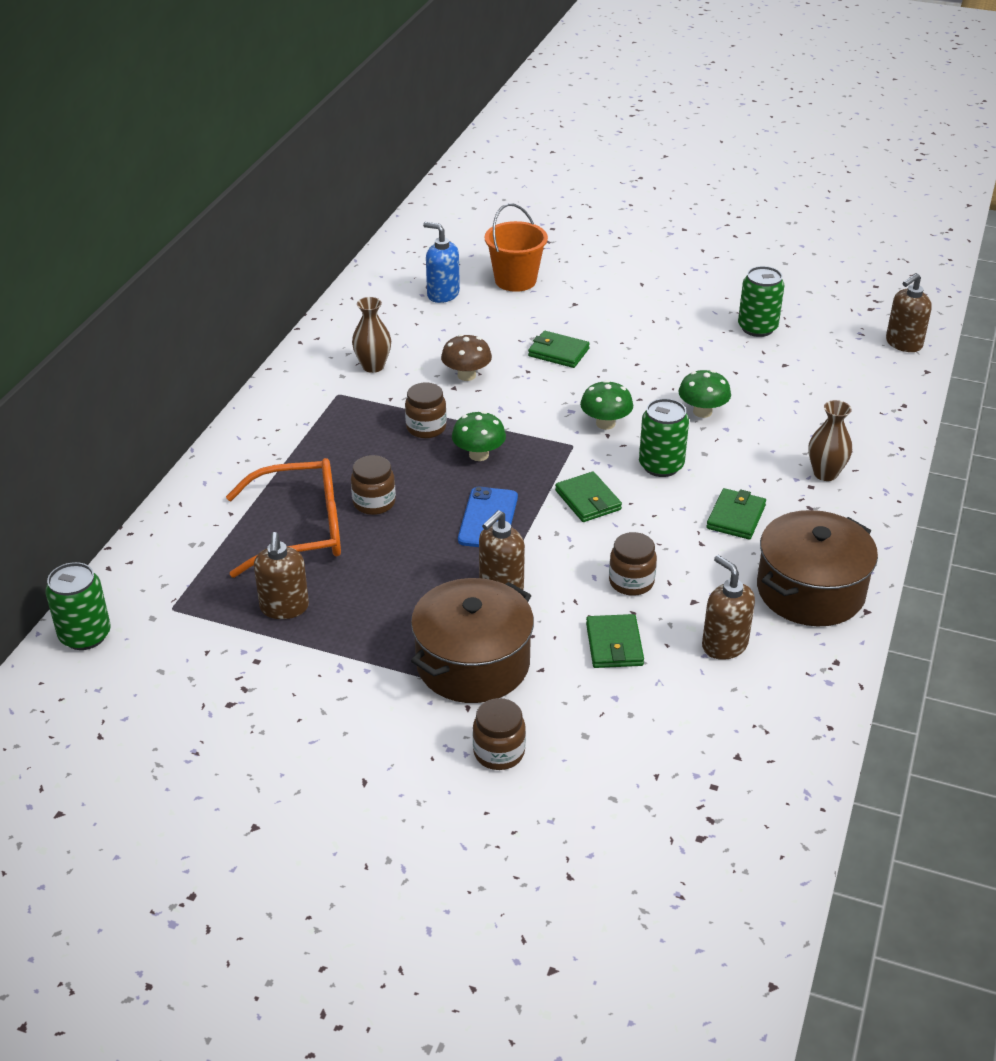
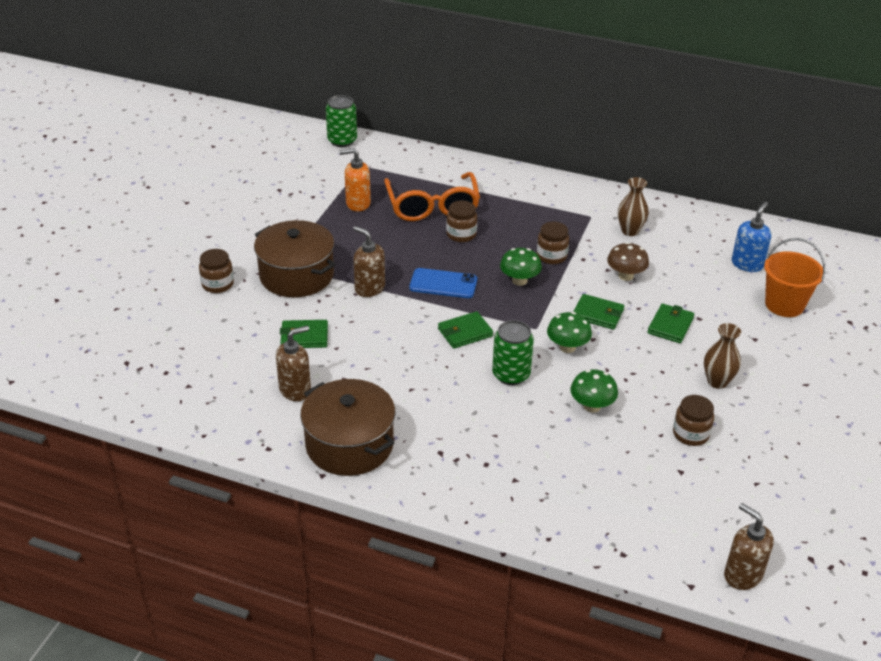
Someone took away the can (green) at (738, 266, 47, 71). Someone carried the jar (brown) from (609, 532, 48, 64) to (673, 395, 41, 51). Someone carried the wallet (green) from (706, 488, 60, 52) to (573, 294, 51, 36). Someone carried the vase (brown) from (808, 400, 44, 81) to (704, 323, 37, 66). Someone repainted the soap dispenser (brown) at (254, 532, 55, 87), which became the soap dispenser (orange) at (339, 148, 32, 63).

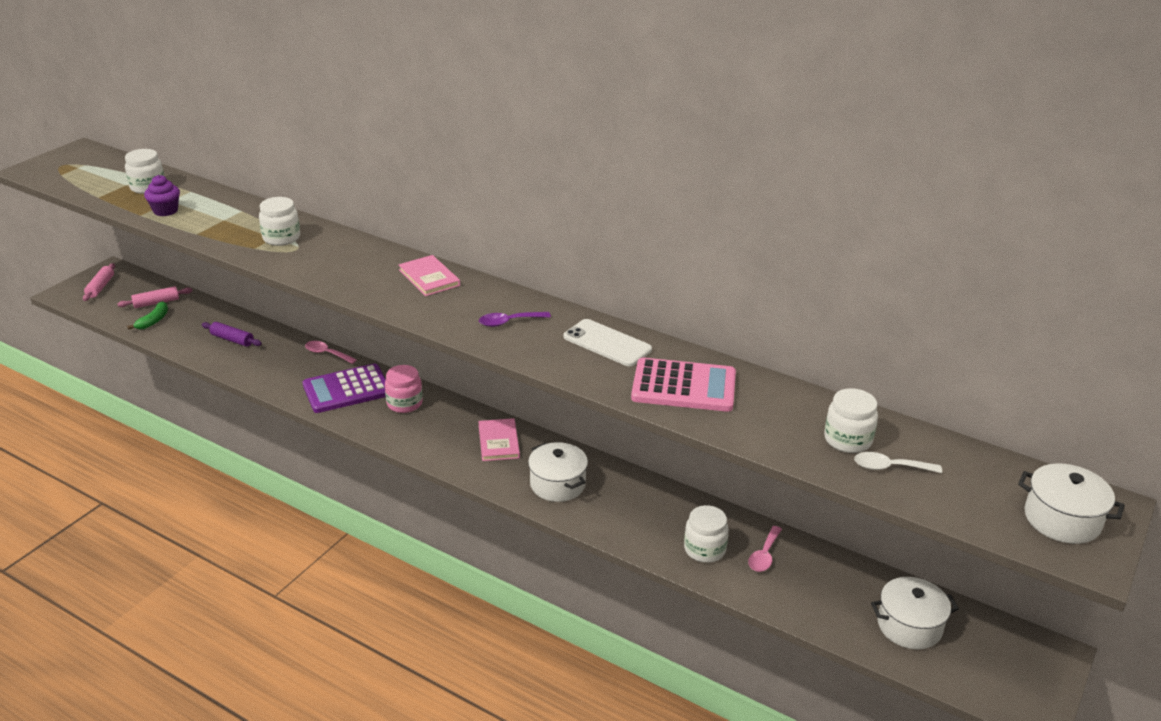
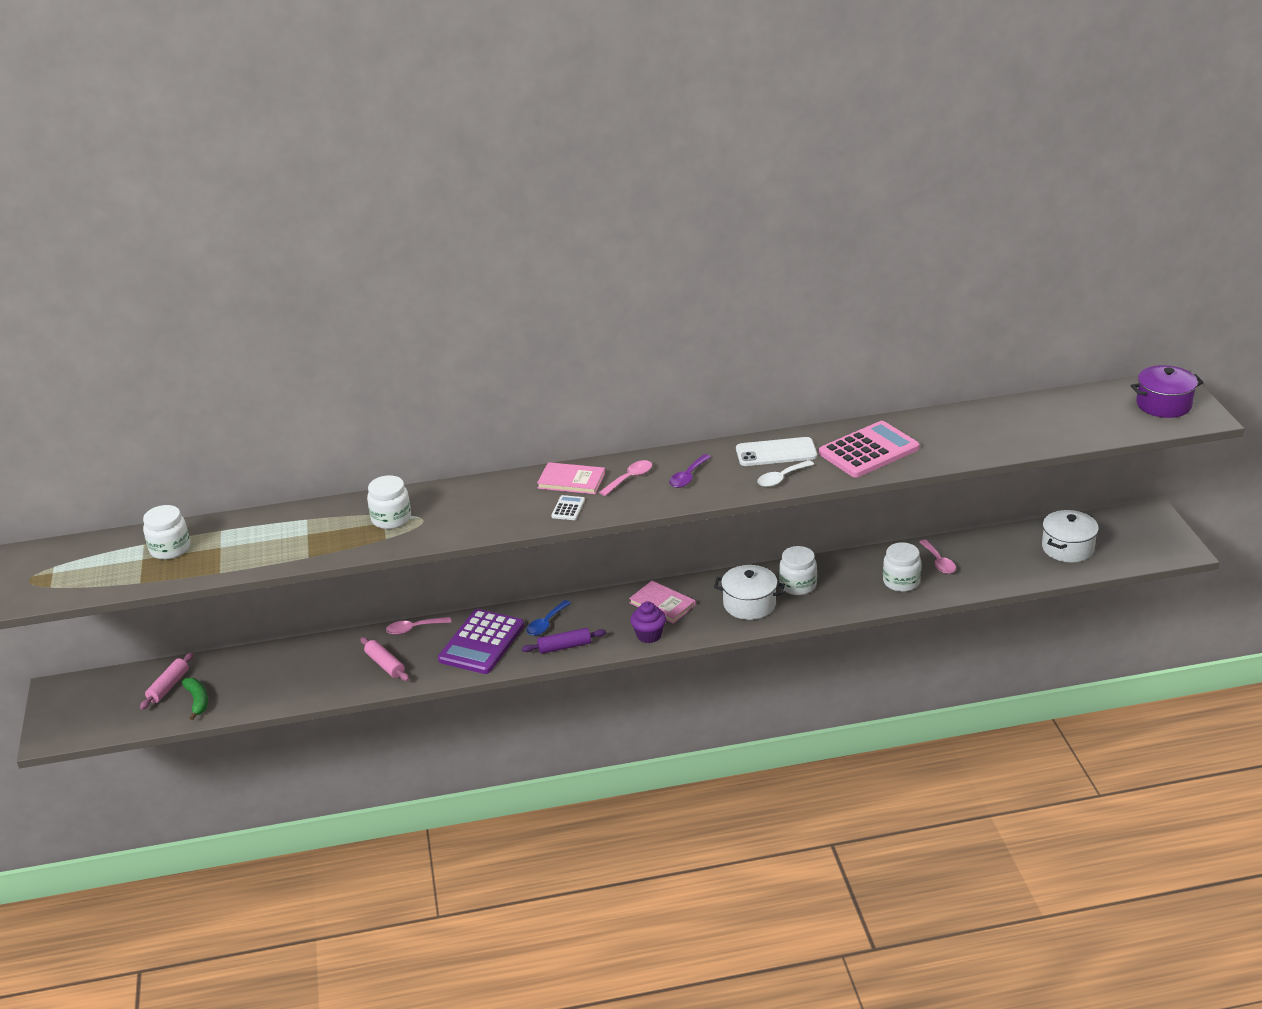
Someone put down the calculator (white) at (551, 495, 34, 25). Someone put down the spoon (pink) at (599, 460, 53, 36). Someone carried the rolling pin (pink) from (83, 263, 32, 38) to (360, 637, 49, 44). Someone carried the cupcake (purple) from (144, 175, 36, 41) to (630, 601, 36, 42). Someone carried the rolling pin (purple) from (202, 322, 60, 25) to (522, 628, 84, 26). Someone carried the jar (white) from (824, 388, 54, 65) to (779, 546, 38, 49). Someone carried the spoon (white) from (854, 452, 88, 21) to (757, 460, 57, 27). Someone swapped the jar (pink) at (385, 365, 38, 48) for the spoon (blue) at (527, 600, 44, 36). Someone repainted the pot (white) at (1018, 463, 107, 81), which became the pot (purple) at (1131, 365, 73, 53).

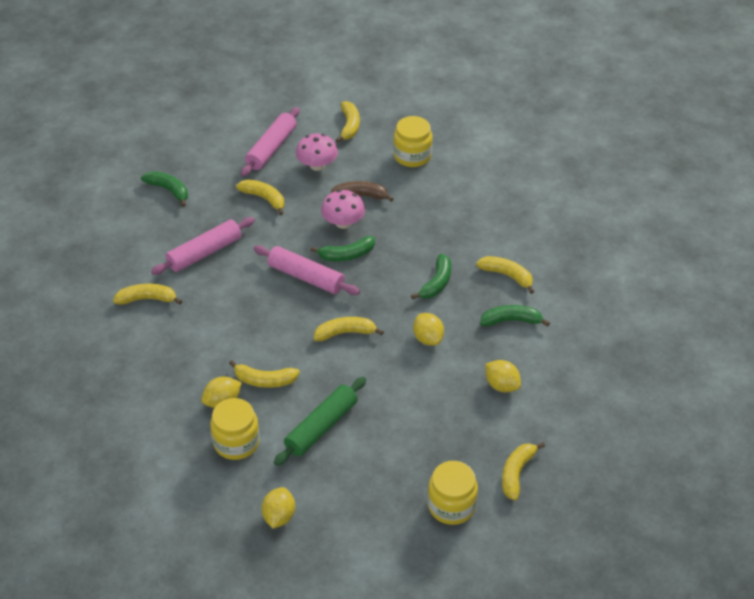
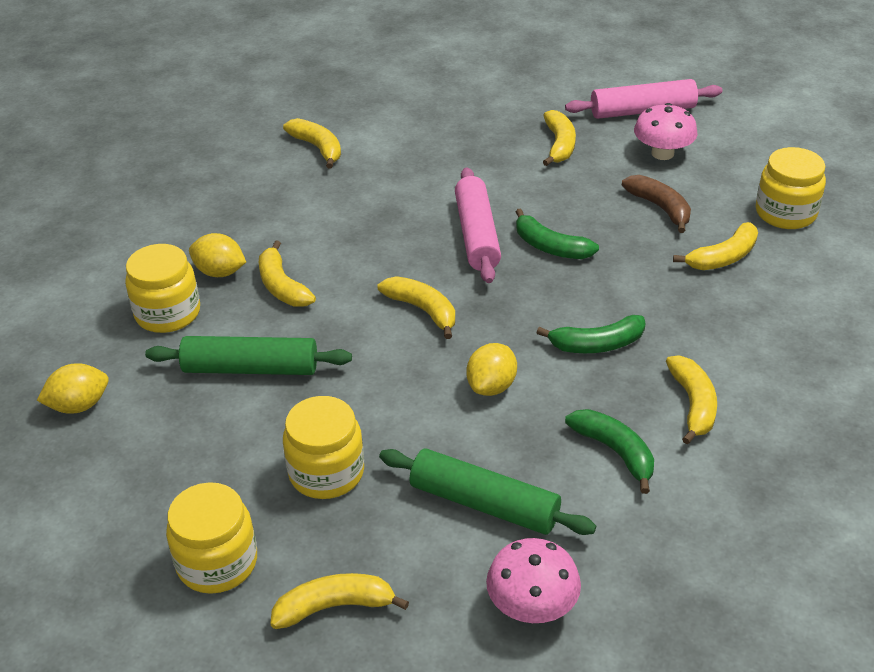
Someone took away the banana (green) at (141, 171, 47, 36). Someone took away the rolling pin (pink) at (151, 217, 104, 58). Someone put down the jar (yellow) at (283, 396, 81, 103). Someone carried the mushroom (pink) from (321, 190, 44, 39) to (486, 538, 95, 85). Someone carried the banana (yellow) from (336, 101, 24, 42) to (673, 222, 85, 48). Someone swapped the lemon (yellow) at (485, 360, 36, 32) for the rolling pin (green) at (379, 448, 217, 87).

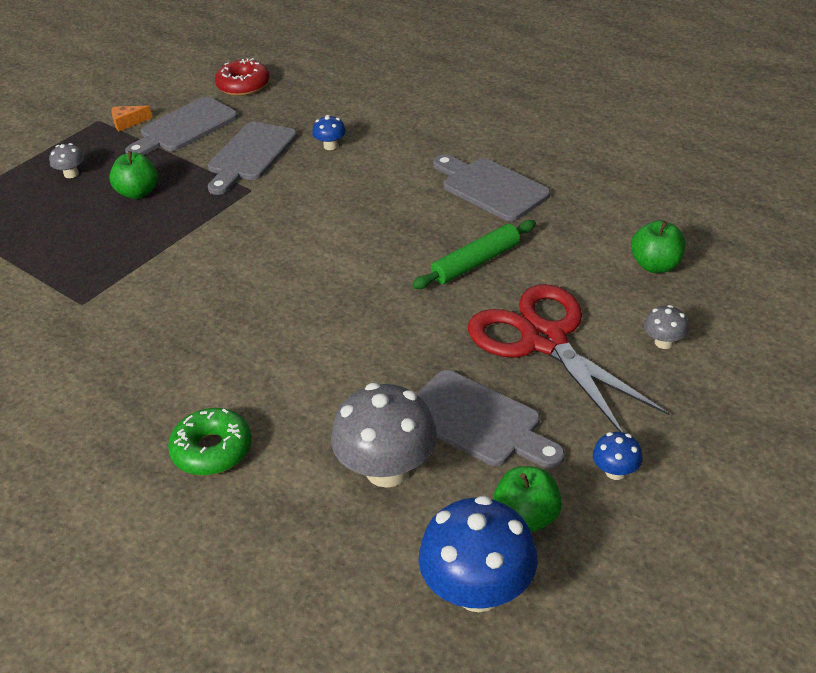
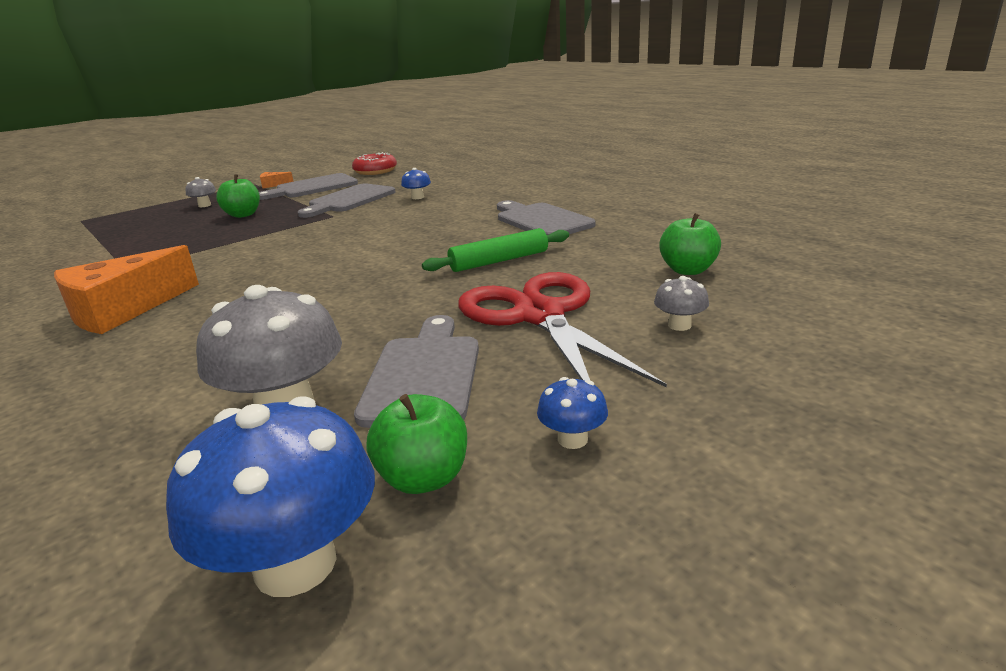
Someone took away the donut (green) at (168, 408, 84, 68). Someone put down the cheese (orange) at (54, 245, 145, 89). Someone rotated the cutting board (grey) at (417, 370, 148, 98) by 135 degrees counterclockwise.

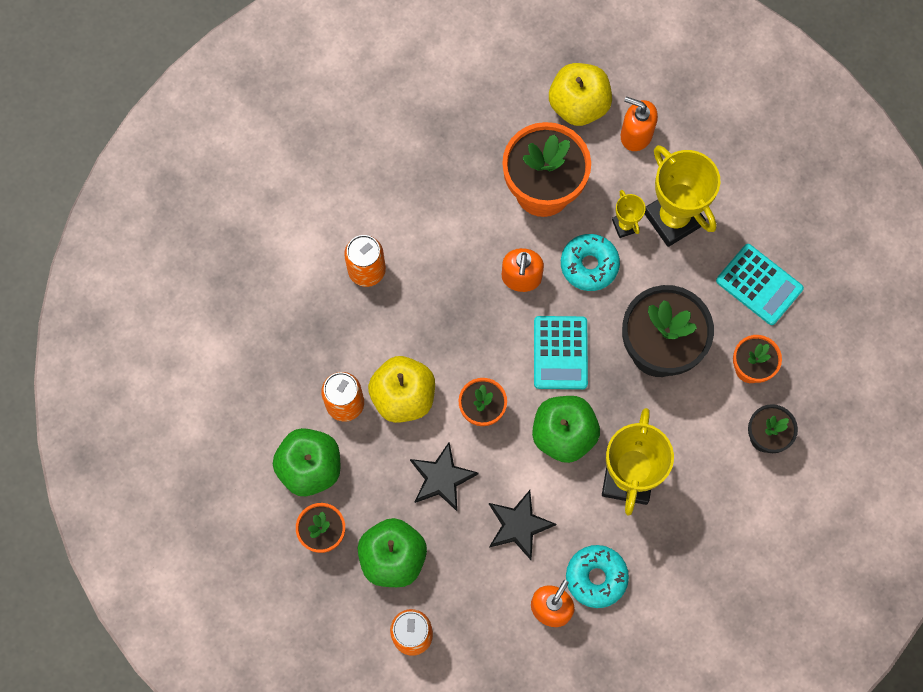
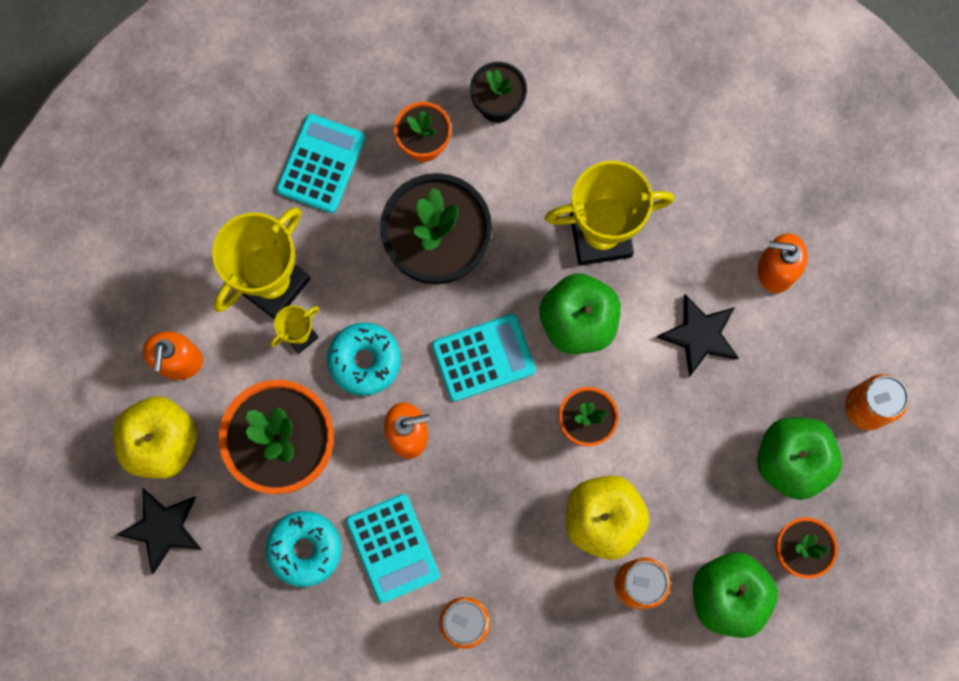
Someone put down the calculator (turquoise) at (346, 494, 94, 109). Someone carried the star (black) from (410, 442, 69, 69) to (117, 488, 85, 86). Someone carried the donut (turquoise) from (566, 545, 63, 63) to (266, 511, 75, 76).

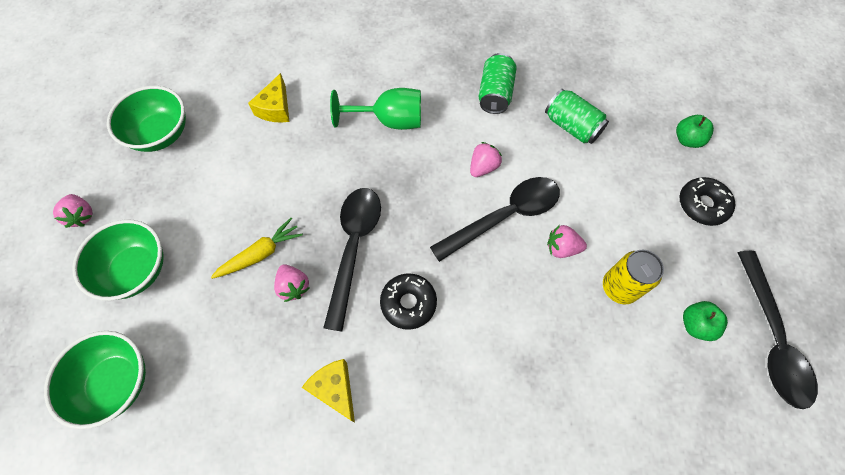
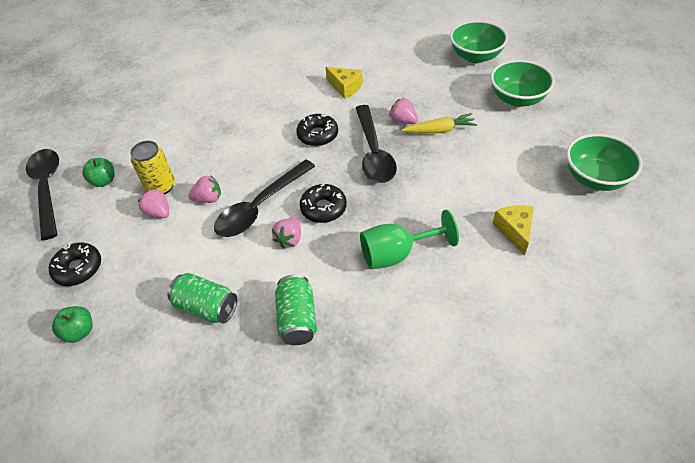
Someone put down the donut (black) at (299, 184, 48, 39). Someone carried the strawberry (pink) from (53, 194, 40, 34) to (138, 188, 31, 30). Someone rotated the carrot (yellow) at (211, 218, 92, 61) by 135 degrees counterclockwise.

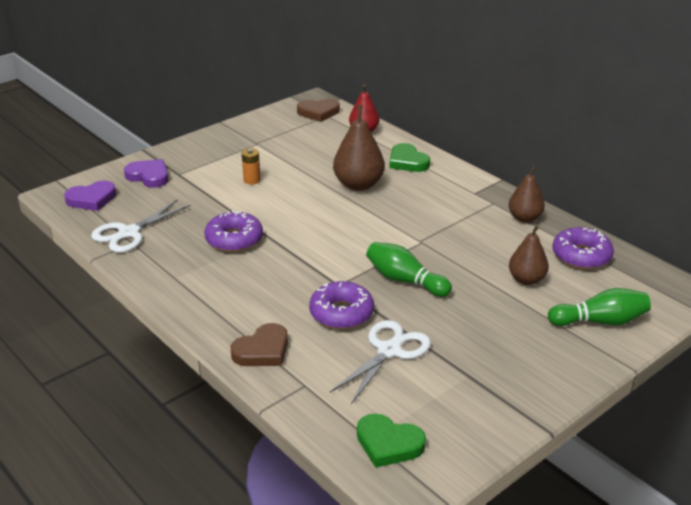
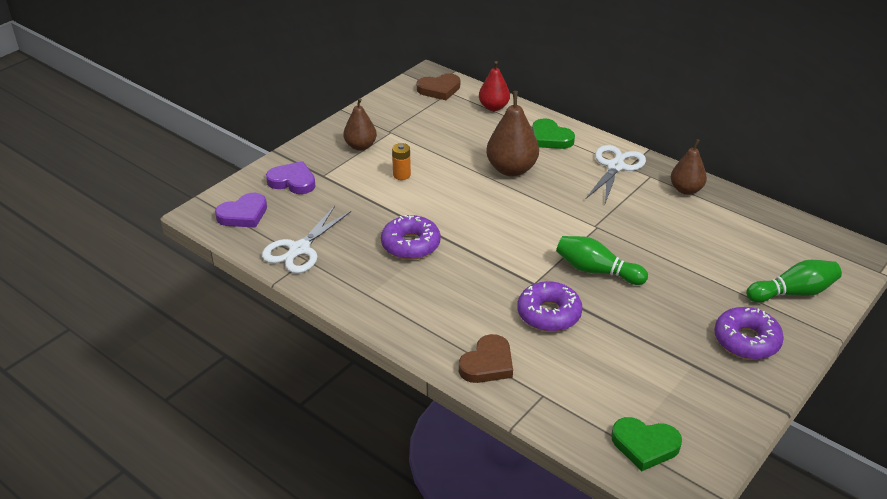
Someone carried the scissors (white) from (330, 320, 101, 84) to (586, 145, 60, 58). Someone carried the pear (brown) from (509, 225, 40, 60) to (343, 98, 34, 53). Someone carried the donut (purple) from (552, 227, 62, 42) to (714, 307, 70, 53).

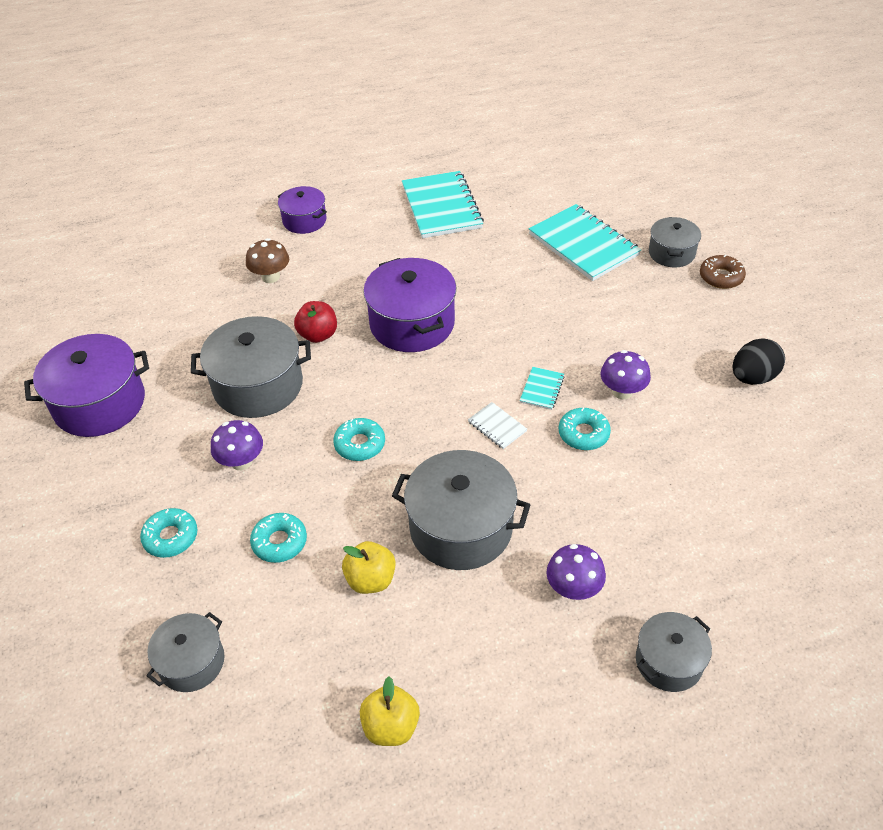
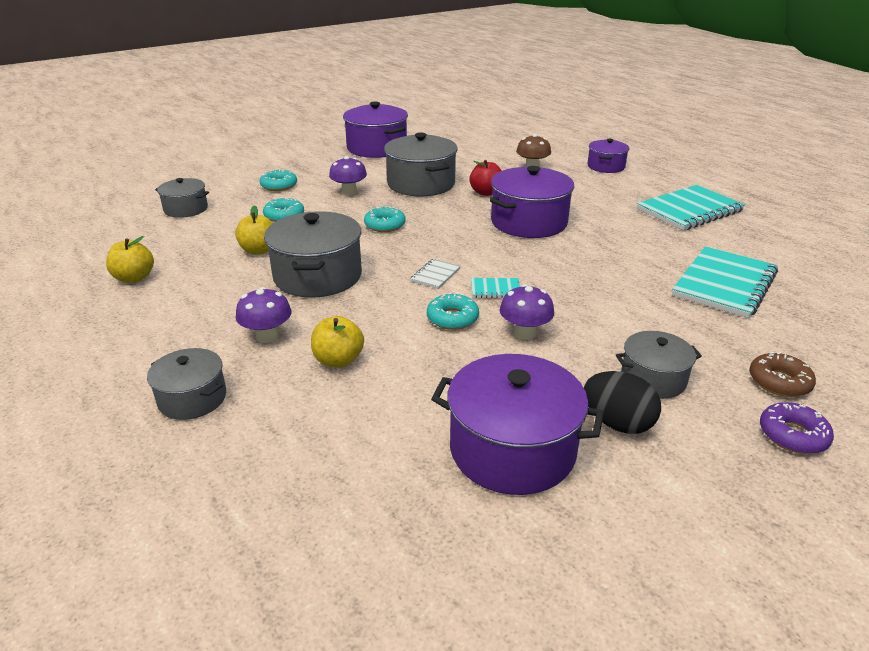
Someone put down the apple (yellow) at (311, 316, 53, 52). Someone put down the pot (purple) at (431, 354, 173, 141). Someone put down the donut (purple) at (760, 402, 74, 52). Someone carried the pot (grey) from (649, 217, 52, 50) to (616, 331, 86, 68).

